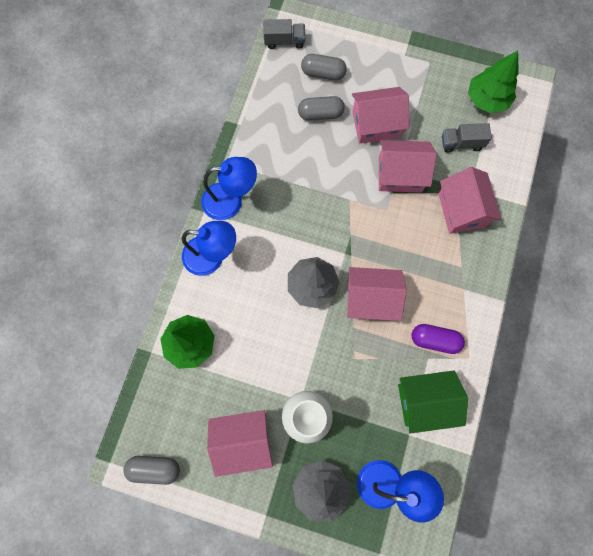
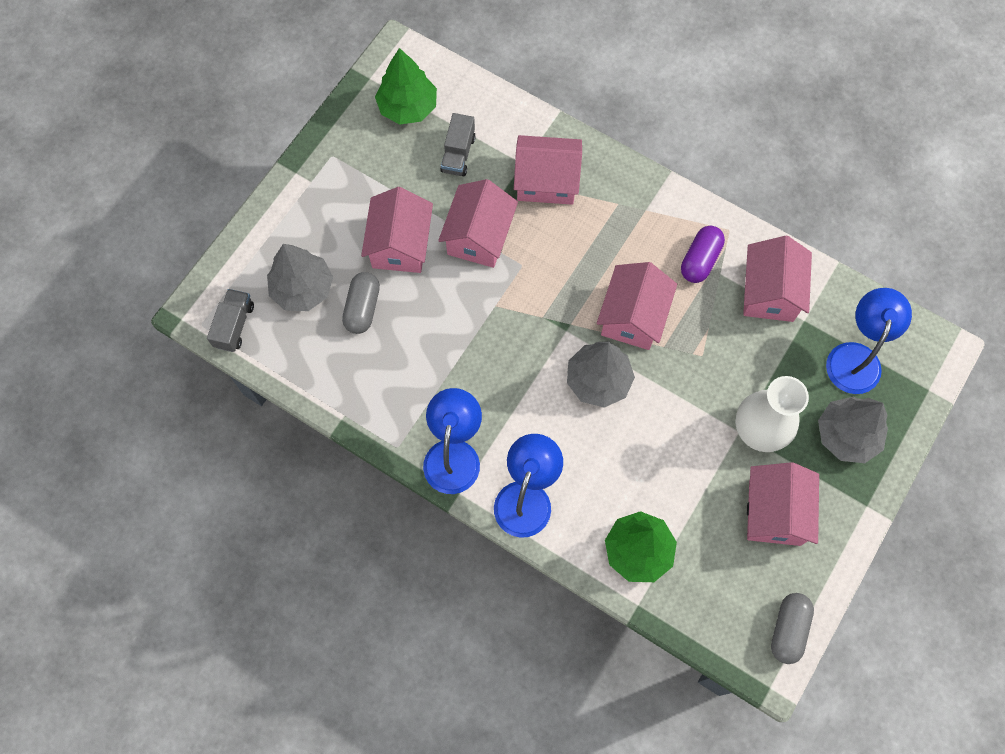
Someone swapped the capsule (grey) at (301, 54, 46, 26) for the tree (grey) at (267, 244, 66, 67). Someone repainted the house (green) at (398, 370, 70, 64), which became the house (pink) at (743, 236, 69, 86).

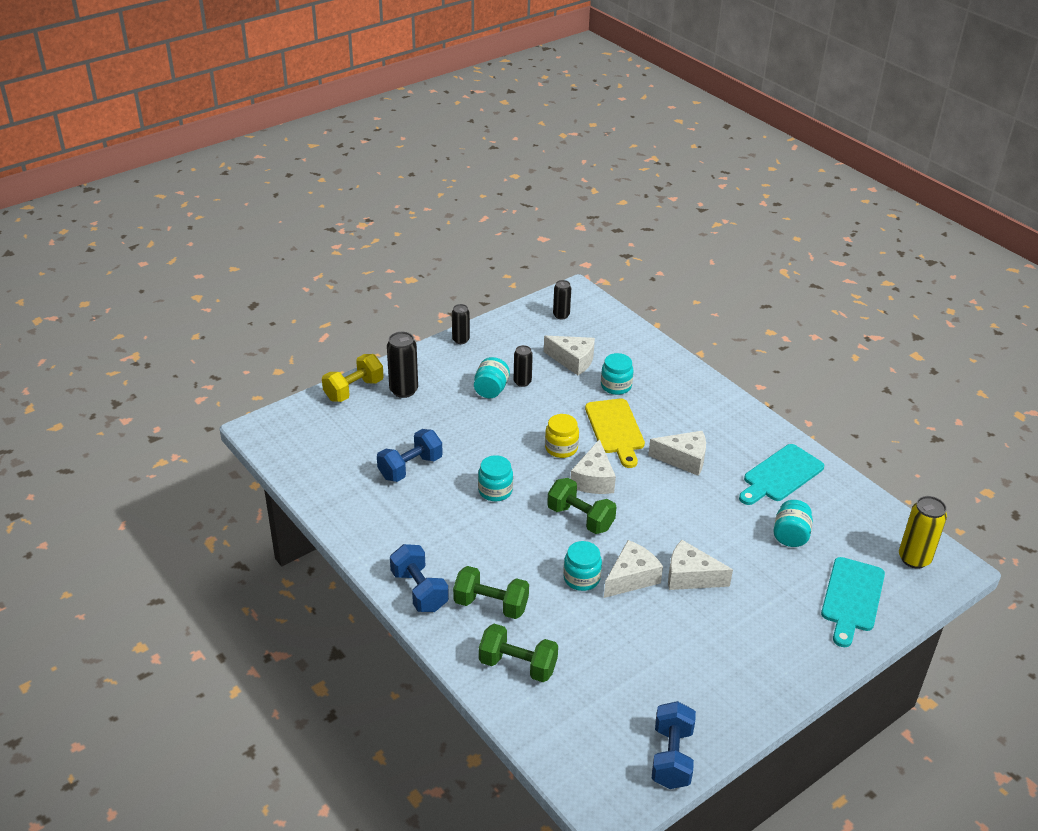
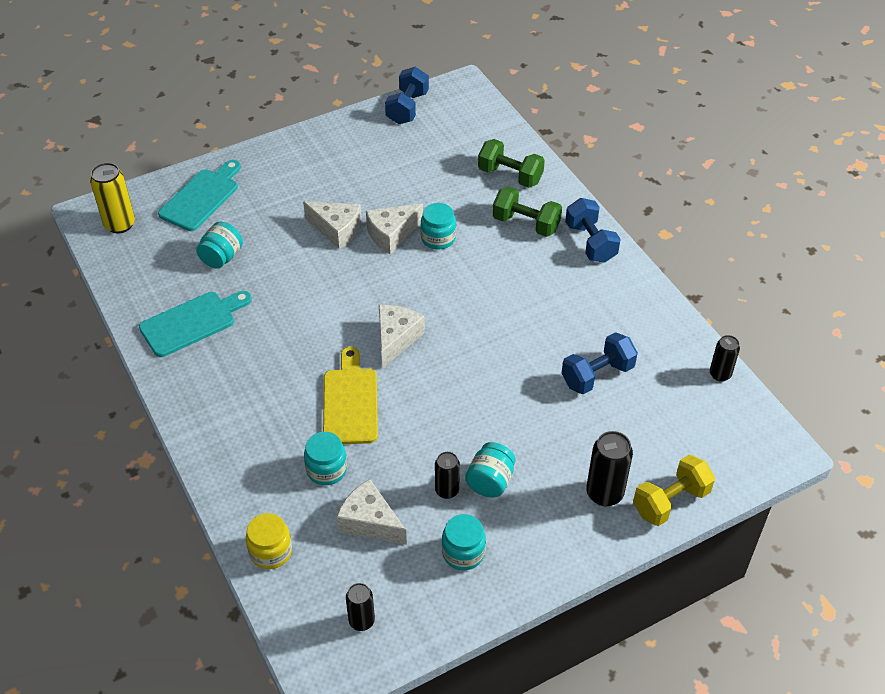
Someone took away the dumbbell (green) at (547, 478, 70, 56). Someone took away the cheese (white) at (648, 431, 58, 45). Someone carried the can (black) from (452, 304, 18, 40) to (710, 335, 30, 47). Someone carried the jar (turquoise) from (478, 455, 35, 46) to (442, 514, 44, 56). Someone carried the jar (yellow) from (545, 414, 34, 44) to (246, 513, 46, 56).

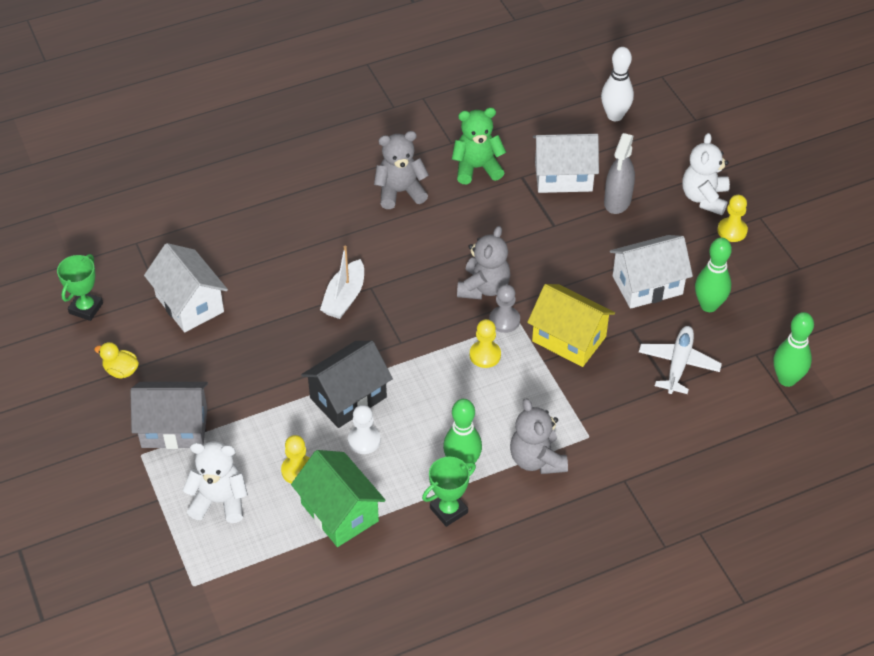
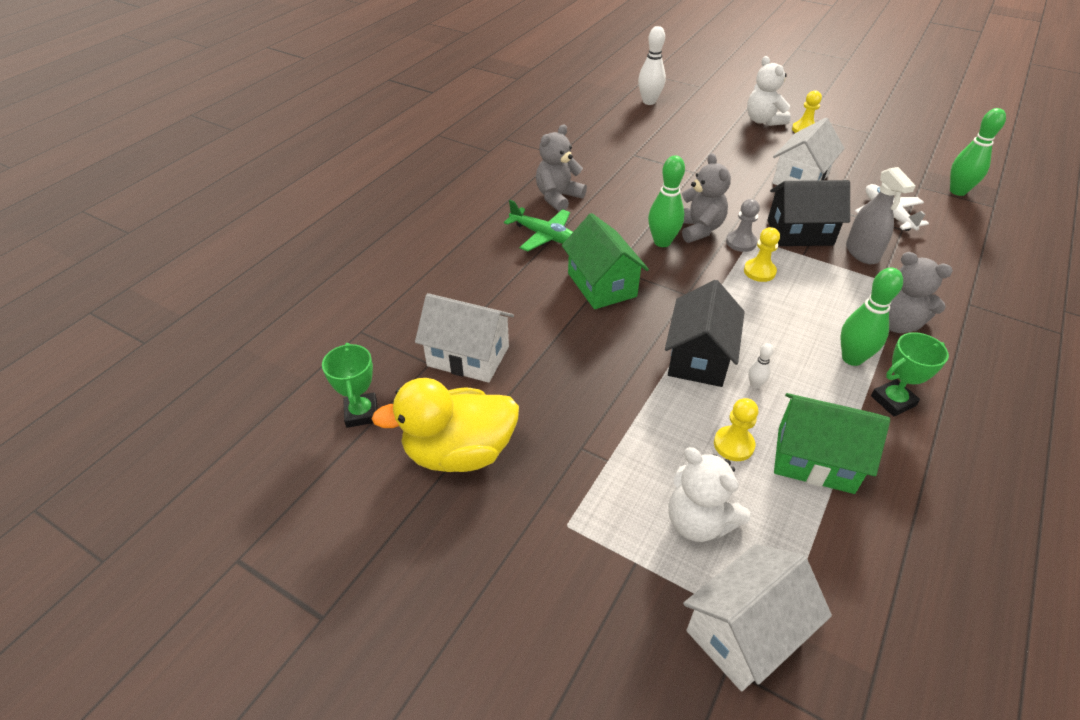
Someone took away the house (grey) at (130, 382, 78, 67). Someone took away the teddy bear (green) at (452, 108, 54, 76). Someone put down the plane (green) at (504, 200, 69, 52). Someone carried the house (white) from (533, 134, 66, 59) to (683, 544, 149, 147). Someone carried the spray bottle (grey) from (604, 133, 31, 81) to (846, 167, 70, 97). Someone carried the bowling pin (green) from (695, 237, 37, 75) to (648, 156, 37, 91). Someone swapped the boat (white) at (320, 246, 44, 73) for the house (green) at (562, 213, 87, 96). Someone swapped the pawn (white) at (348, 405, 33, 49) for the bowling pin (white) at (748, 343, 26, 46). Someone repainted the house (yellow) at (527, 284, 88, 83), which became the house (black) at (767, 180, 83, 66). Someone rotated the teddy bear (white) at (182, 441, 66, 82) by 105 degrees counterclockwise. Someone rotated the trophy (green) at (422, 457, 54, 70) by 45 degrees clockwise. Someone scaled the duck (yellow) at (94, 342, 45, 36) by 2.27.

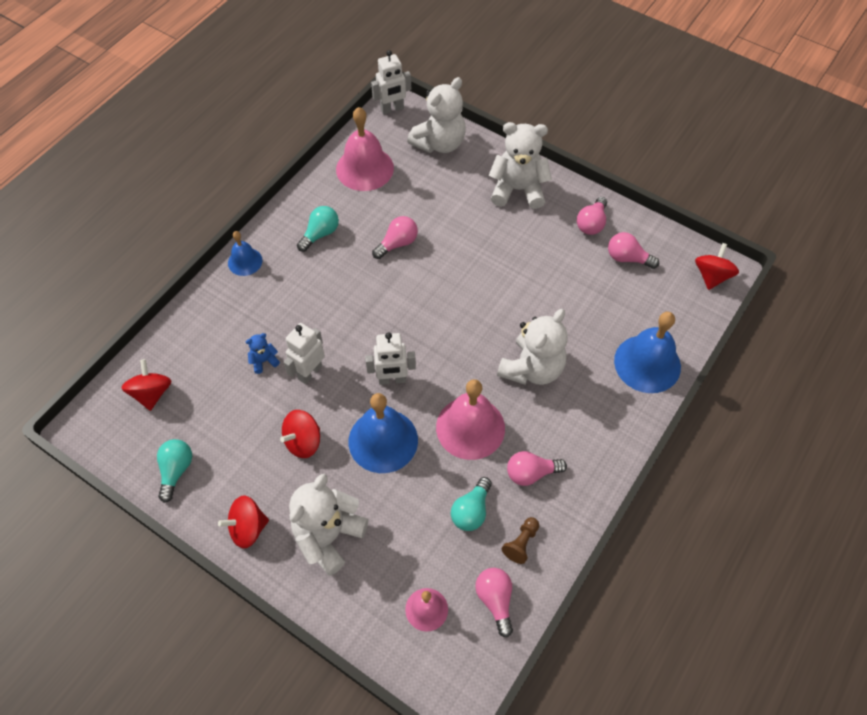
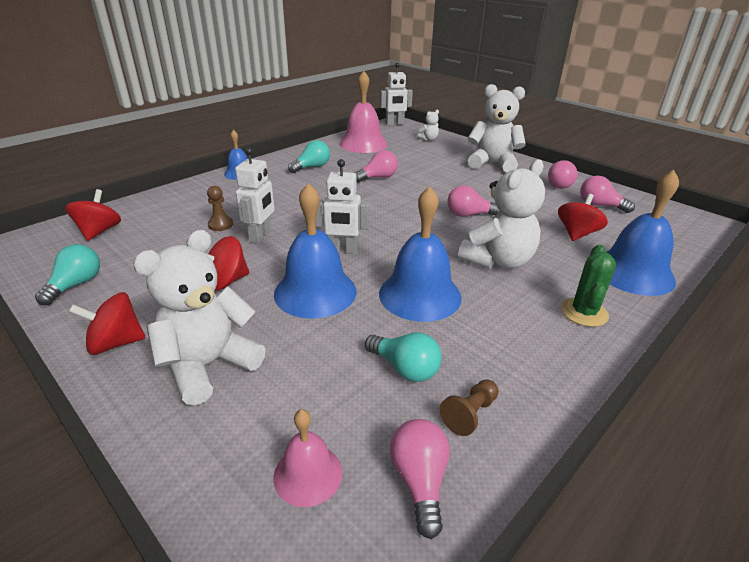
Someone put down the cactus (green) at (561, 244, 55, 83). Someone carried the light bulb (pink) from (507, 451, 60, 35) to (448, 185, 52, 32). Someone carried the spinning top (red) from (695, 243, 44, 47) to (558, 194, 50, 47). Someone swapped the teddy bear (blue) at (246, 333, 34, 41) for the pawn (brown) at (207, 186, 26, 45). Someone repainted the bell (pink) at (436, 379, 69, 81), which became the bell (blue) at (379, 186, 83, 136). Someone rotated the robot (white) at (284, 323, 41, 61) by 150 degrees clockwise. Someone rotated the light bulb (turquoise) at (451, 477, 41, 54) by 90 degrees counterclockwise. Someone scaled the teddy bear (white) at (407, 77, 59, 76) by 0.44.

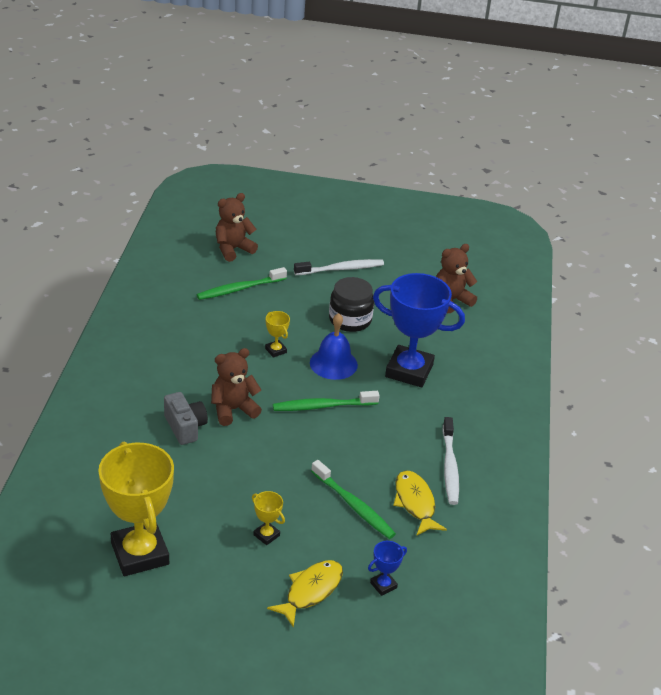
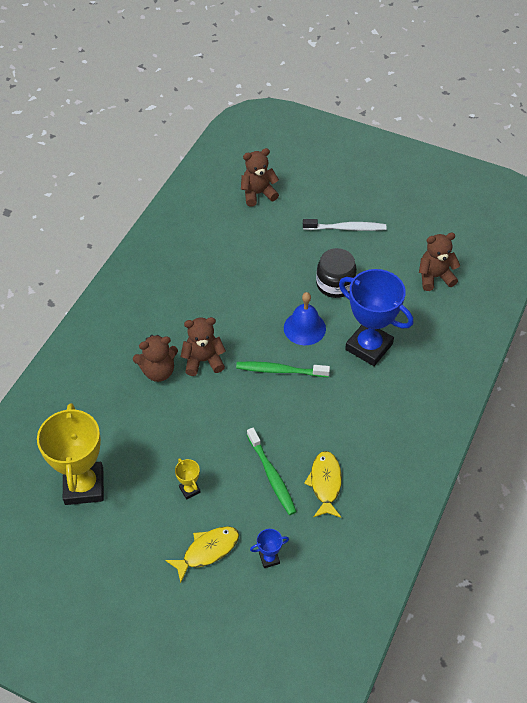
Someone took away the toothbrush (green) at (197, 267, 90, 33). Someone took away the trophy (yellow) at (265, 311, 25, 47). Someone took away the toothbrush (white) at (442, 417, 17, 88). Someone swapped the camera (grey) at (164, 392, 44, 53) for the teddy bear (brown) at (133, 335, 45, 47).

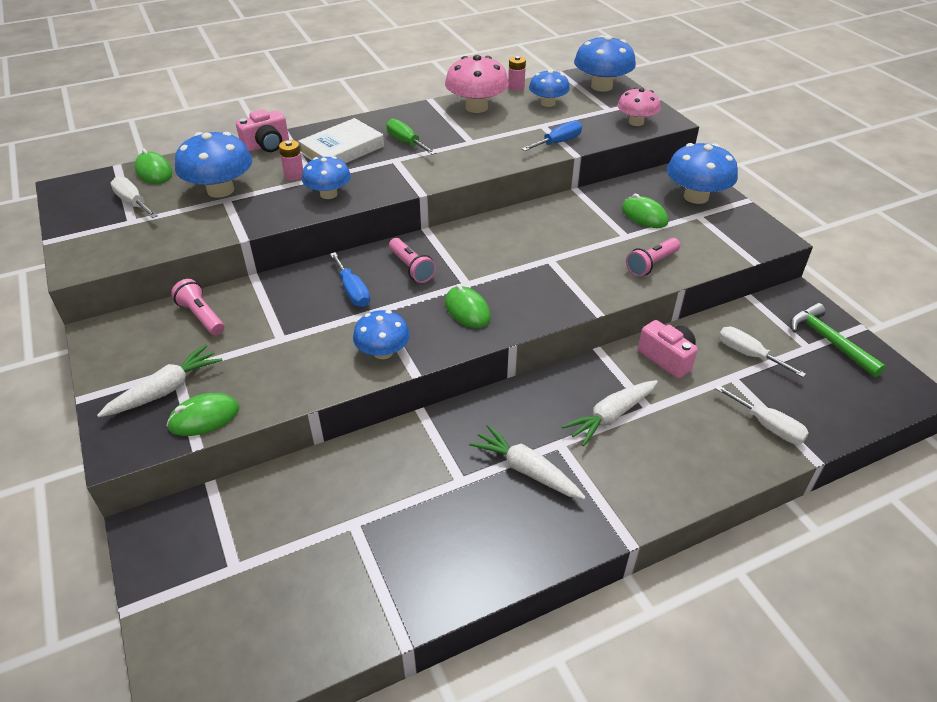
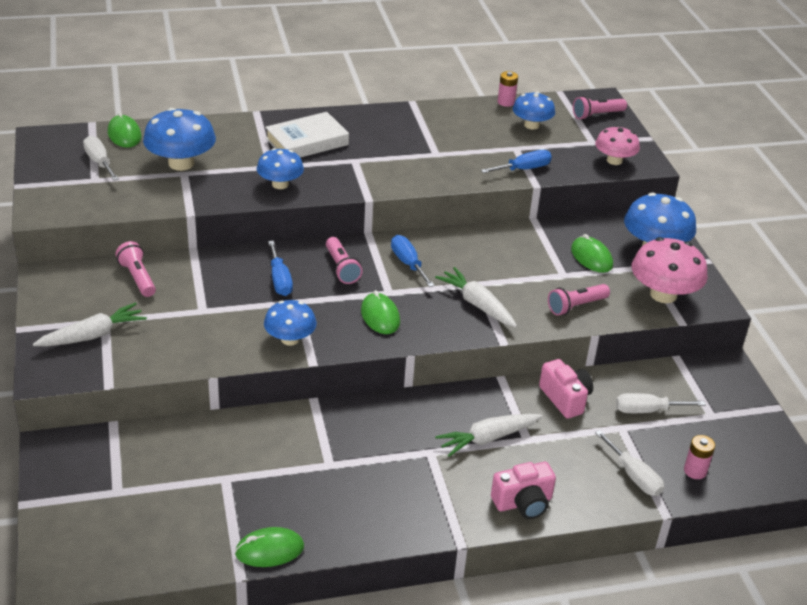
Someone took away the screwdriver (green) at (386, 119, 50, 36). Someone took away the hammer (green) at (790, 303, 96, 74). Someone put down the screwdriver (blue) at (391, 235, 44, 52). Someone carried the mouse (green) from (167, 393, 72, 43) to (235, 527, 69, 40). Someone carried the camera (pink) from (236, 109, 53, 43) to (491, 462, 65, 57). Someone carried the battery (pink) from (279, 140, 24, 41) to (684, 435, 31, 44). Someone carried the mushroom (pink) from (445, 55, 64, 58) to (631, 237, 77, 66). Someone carried the carrot (white) from (469, 425, 117, 74) to (435, 267, 82, 60). Someone swapped the mushroom (blue) at (574, 35, 62, 57) for the flashlight (pink) at (573, 96, 54, 24). Someone rotated the screwdriver (white) at (719, 327, 87, 50) by 60 degrees counterclockwise.

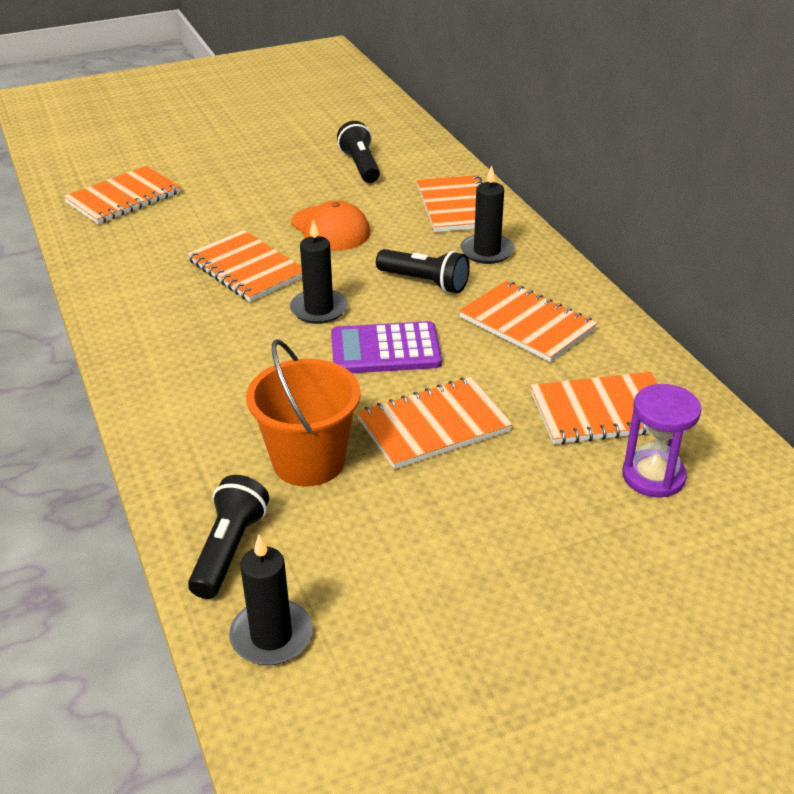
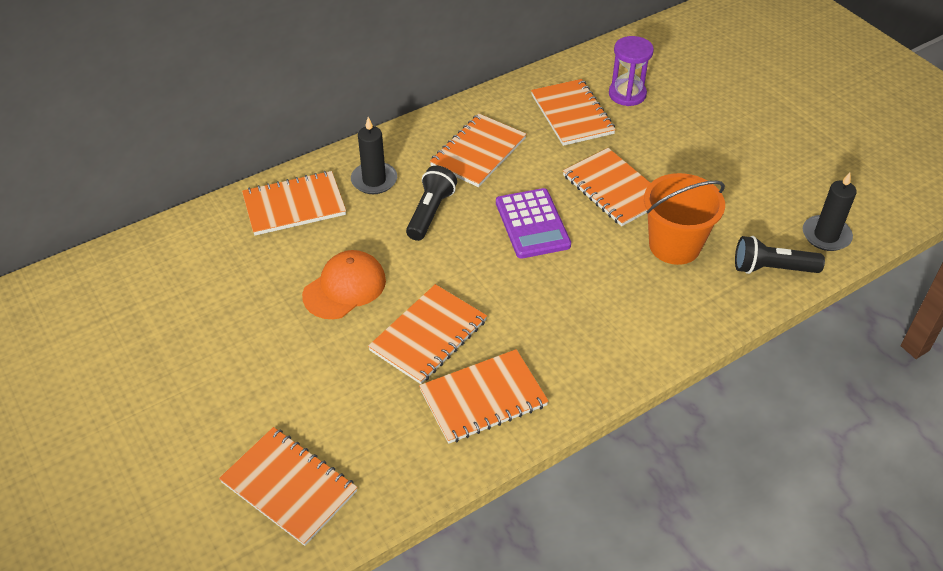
Someone took away the candle (black) at (290, 219, 58, 105). Someone took away the flashlight (black) at (337, 121, 43, 62). Someone put down the notebook (orange) at (419, 349, 130, 95).

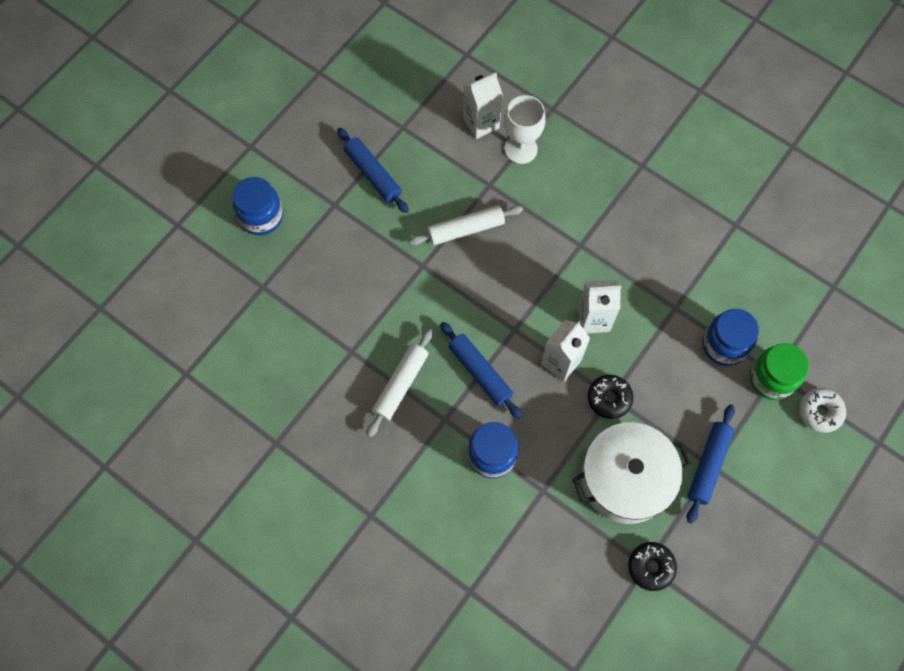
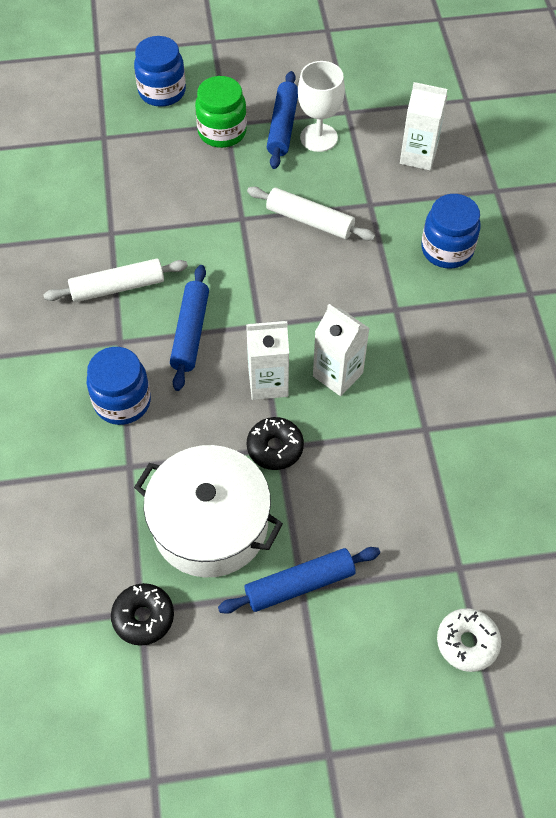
Someone carried the goblet (white) from (504, 95, 41, 69) to (298, 61, 47, 91). Someone carried the jar (blue) from (703, 309, 56, 57) to (421, 194, 60, 75). Someone carried the jar (green) from (750, 343, 59, 57) to (195, 76, 52, 72).

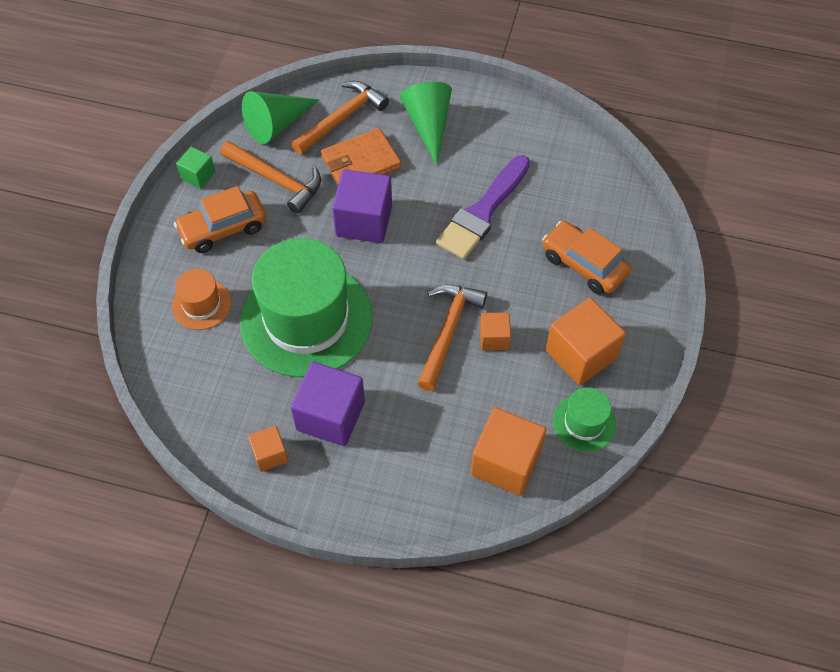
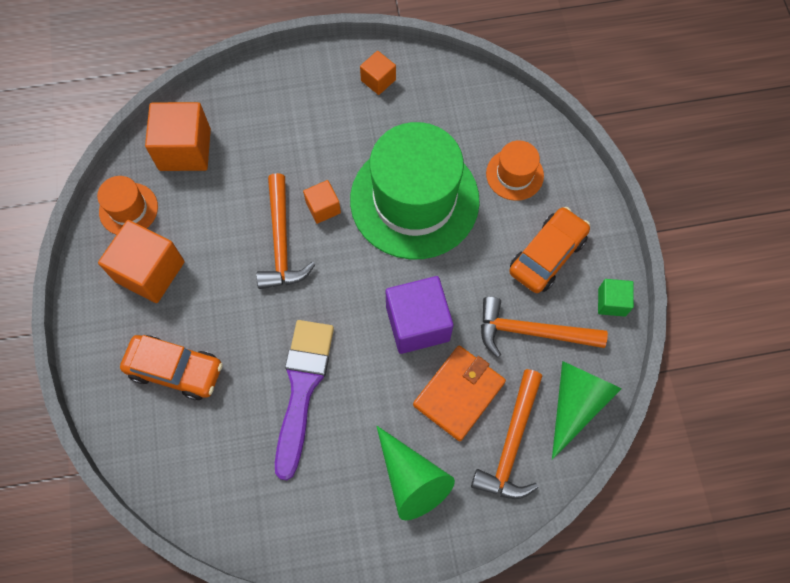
Someone took away the cube (purple) at (291, 362, 74, 84). Someone carried the cube (orange) from (480, 312, 31, 38) to (303, 180, 38, 44). Someone repainted the hat (green) at (553, 387, 63, 65), which became the hat (orange) at (97, 176, 61, 59).

